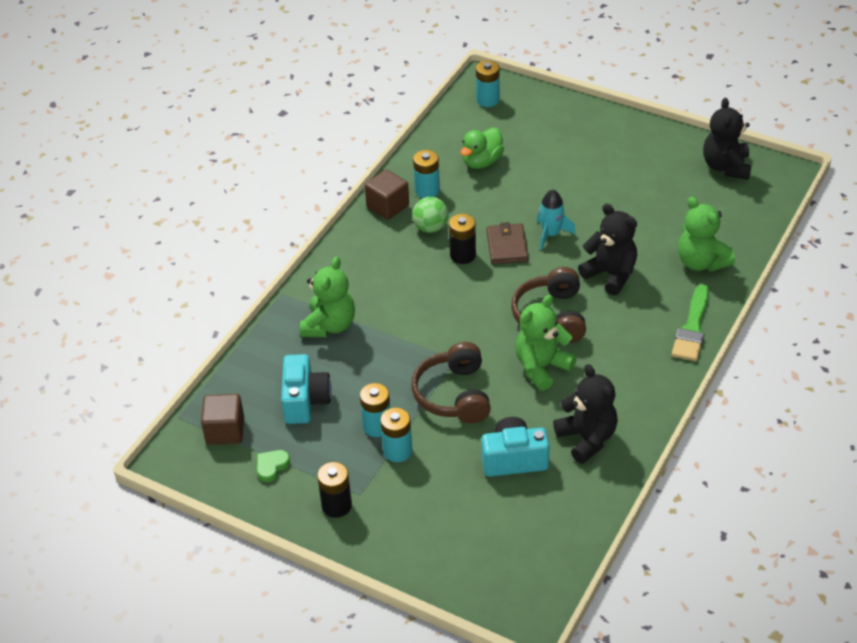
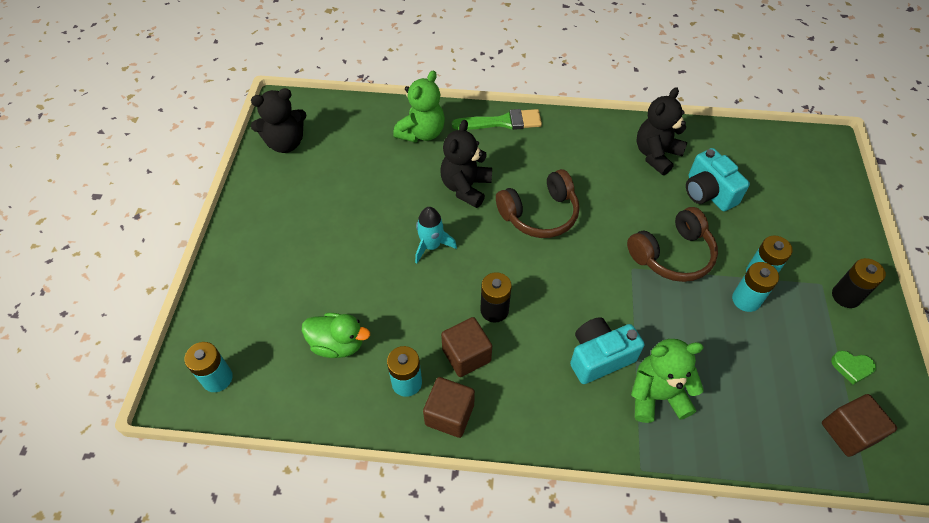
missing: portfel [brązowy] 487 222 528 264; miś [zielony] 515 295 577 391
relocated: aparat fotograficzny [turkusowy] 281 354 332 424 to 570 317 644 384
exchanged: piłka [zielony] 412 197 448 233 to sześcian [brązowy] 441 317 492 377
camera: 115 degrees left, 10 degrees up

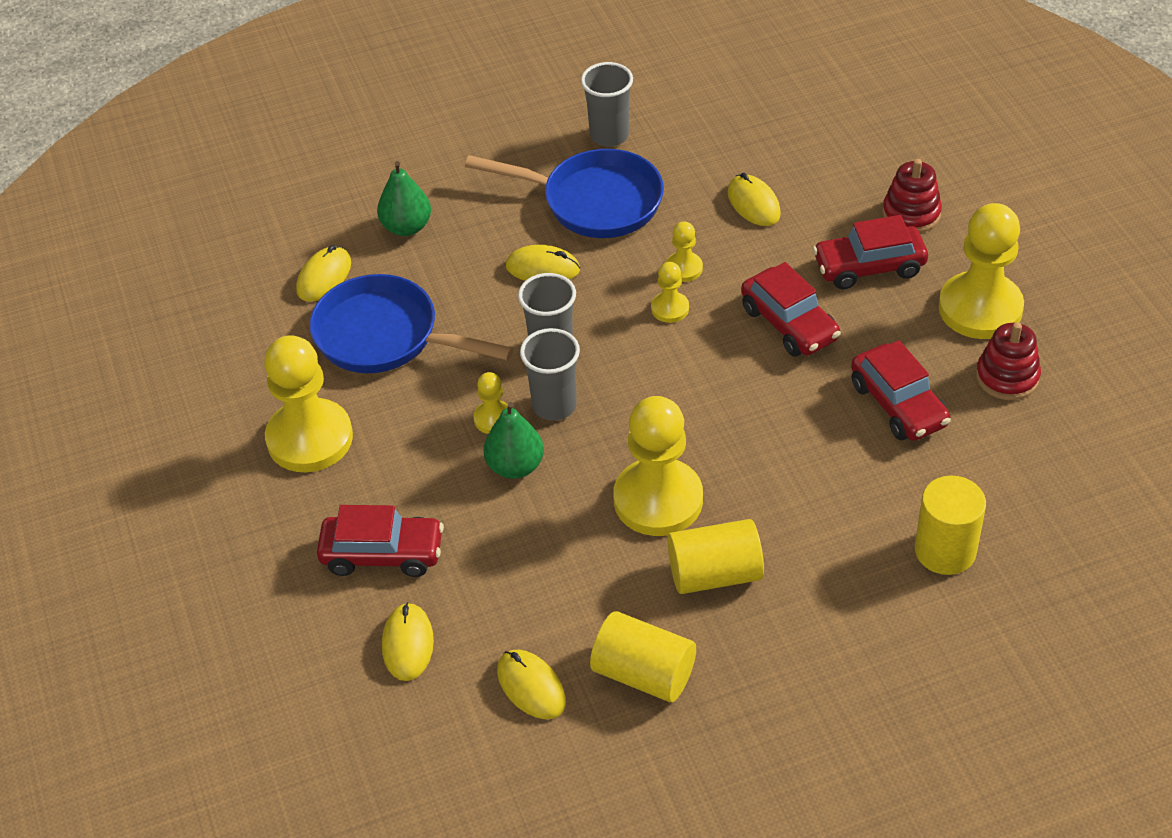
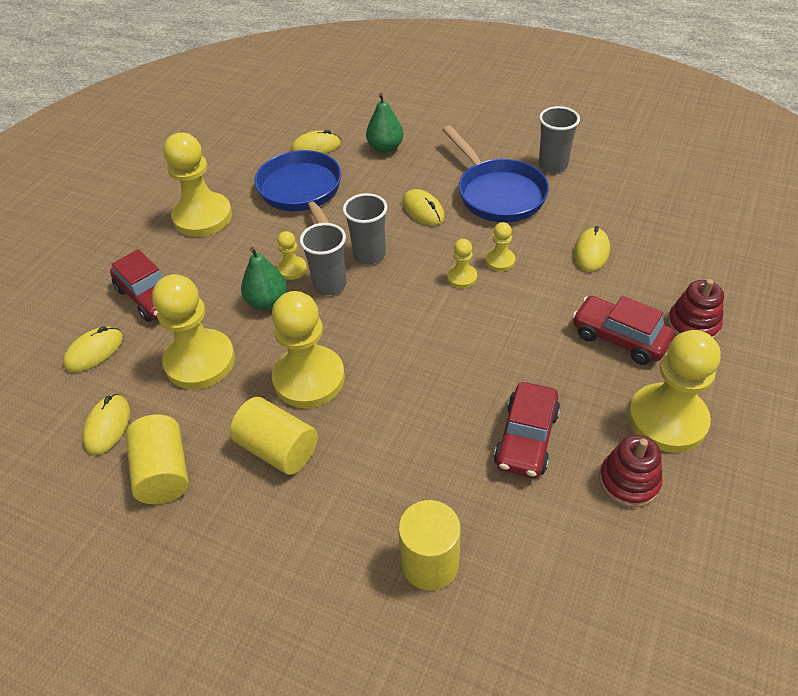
missing: samochód [czerwony] 741 262 841 357
appeared: pionek [żółty] 152 274 235 389
camera: 45 degrees right, 0 degrees up

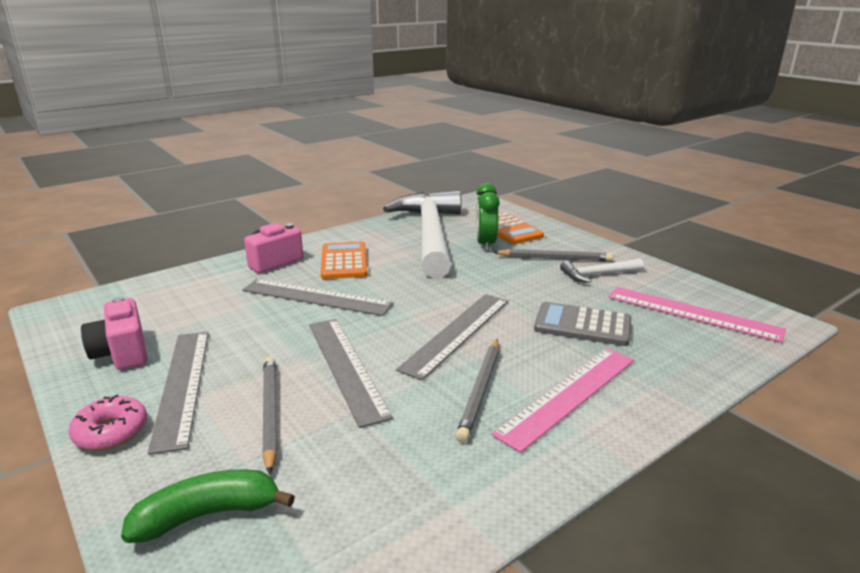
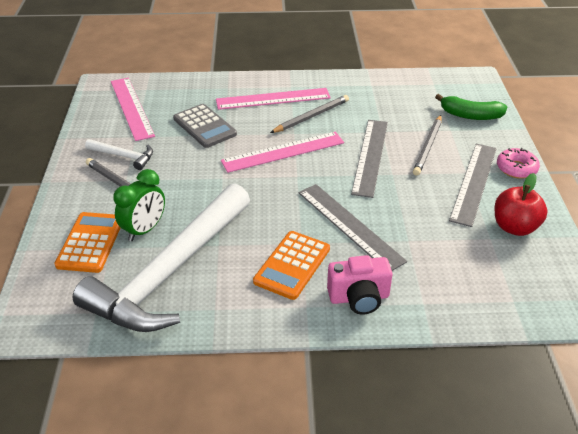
exchanged: aparat fotograficzny [różowy] 81 296 147 370 to jabłko [czerwony] 495 173 547 236
colour: linijka [szary] 396 294 508 380 to linijka [różowy] 221 132 344 173
camera: 145 degrees left, 15 degrees up

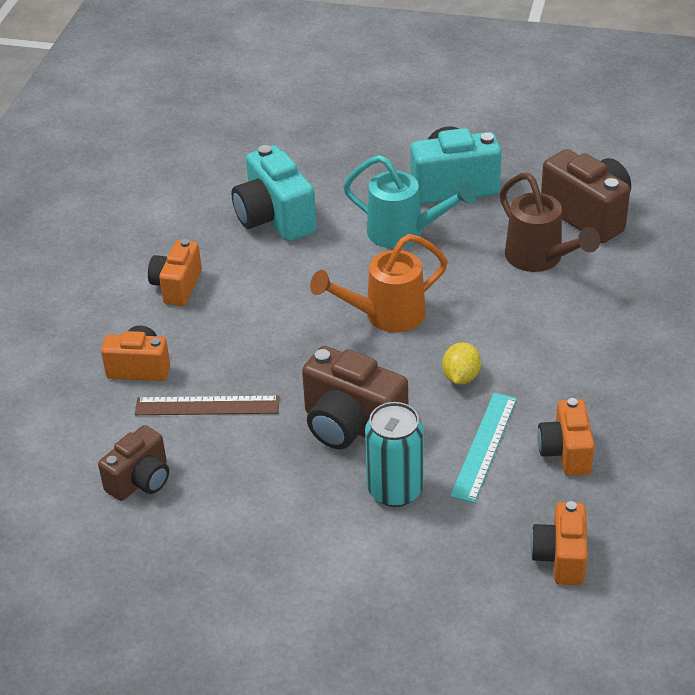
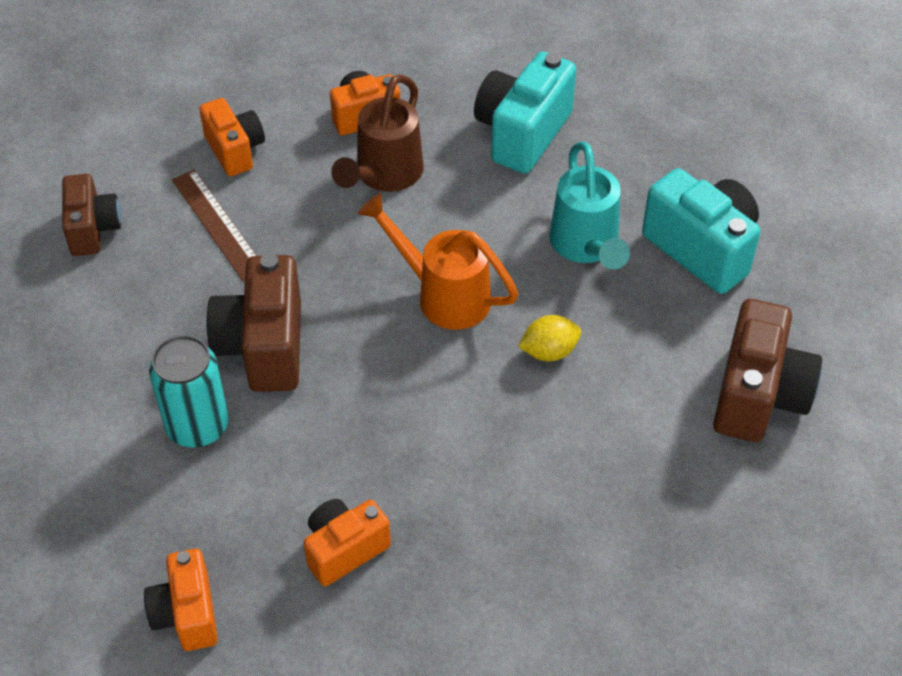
missing: linijka [turkusowy] 450 393 517 503
relocated: cytryna [żółty] 442 342 481 384 to 518 315 581 361; konewka [brązowy] 500 173 600 272 to 331 74 424 192
spun: aparat fotograficzny [brązowy] 98 425 169 501 = 62 174 121 256 105 degrees counterclockwise; aparat fotograficzny [pomarańczowy] 530 501 588 585 = 144 549 218 651 75 degrees counterclockwise
camera: 55 degrees right, 10 degrees up

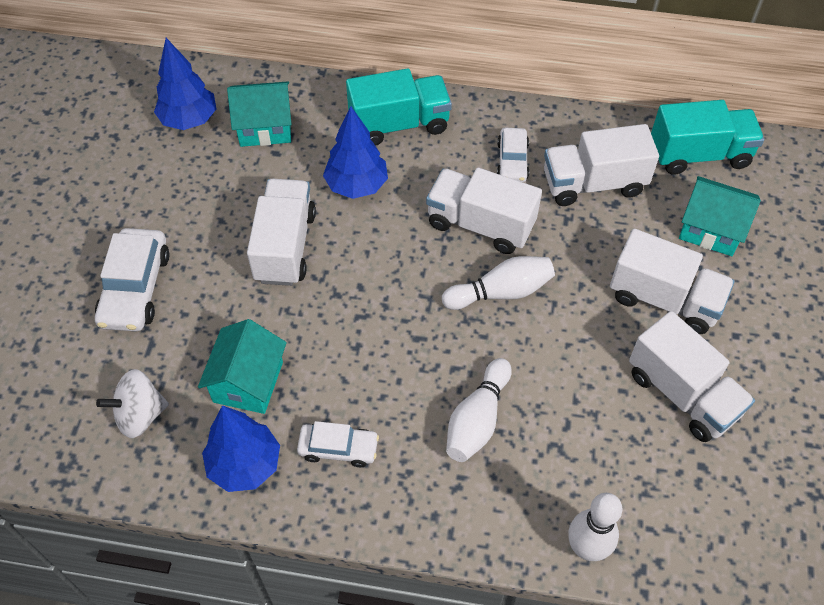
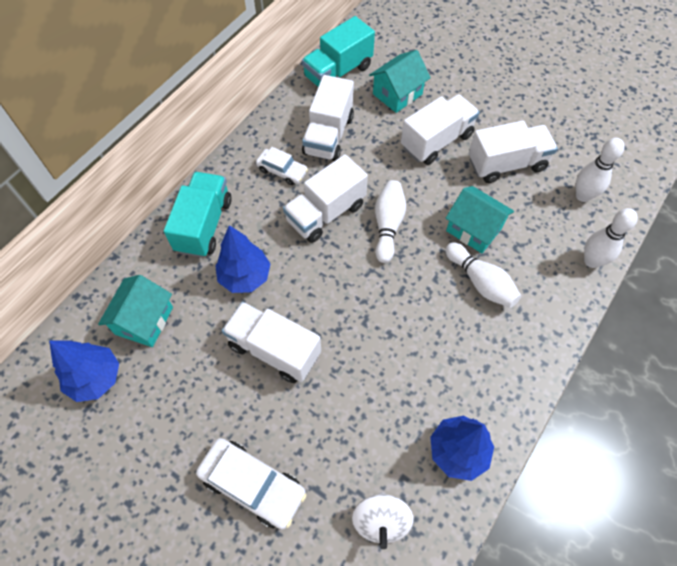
missing: samochód [biały] 297 421 379 467
appeared: kręgiel [biały] 576 138 625 202
relocated: domek [turkusowy] 198 319 287 414 to 446 186 514 253
spun: ciężarówka [turkusowy] 651 100 764 175 = 302 16 375 87 150 degrees counterclockwise
camera: 65 degrees left, 5 degrees up

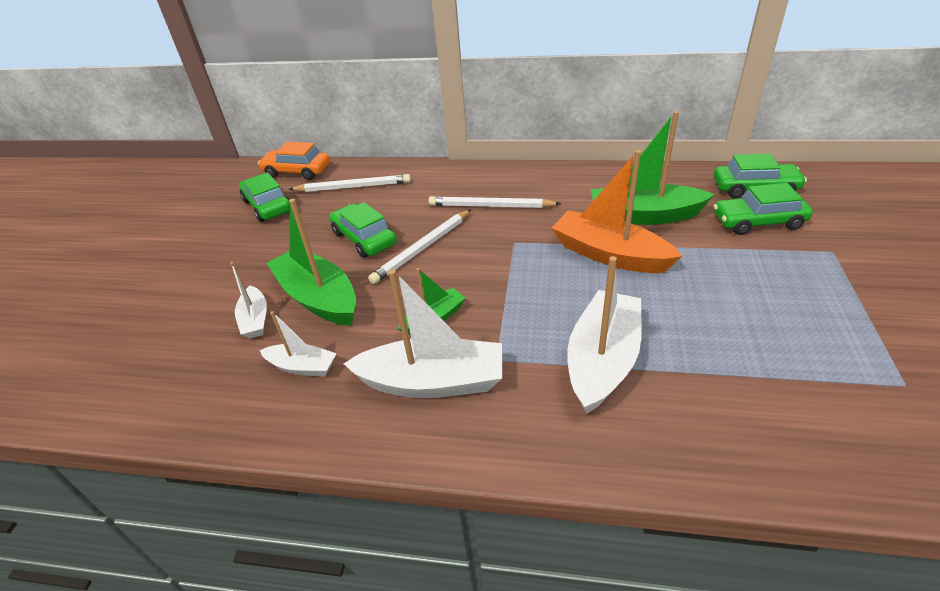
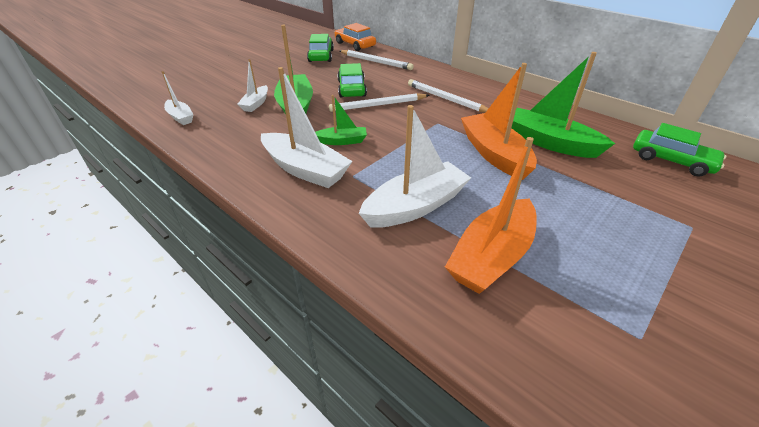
missing: samochód [zielony] 713 183 813 235
appeared: łódka [pomarańczowy] 445 137 537 294
relocated: łódka [biały] 260 311 337 377 to 162 71 194 125
camera: 30 degrees right, 0 degrees up

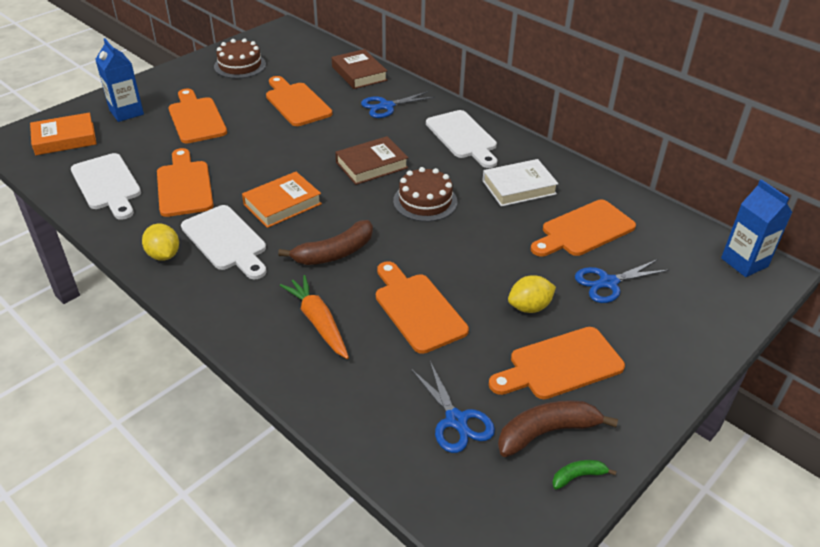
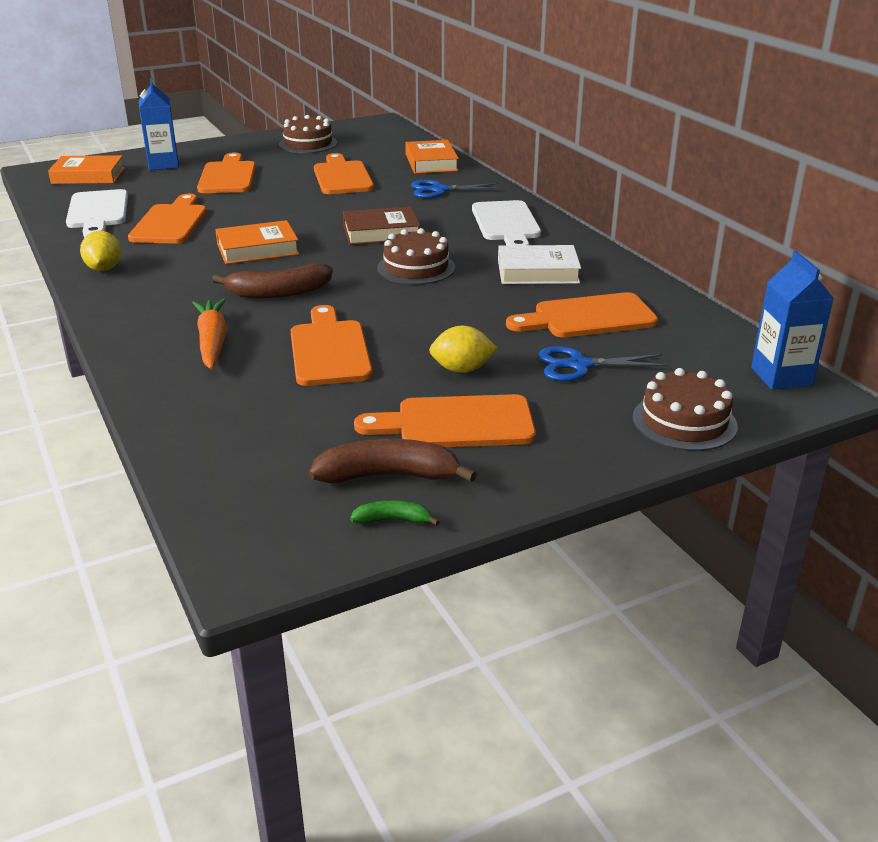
missing: deska do krojenia [biały] 181 205 266 279; nożyczki [niebieski] 411 361 495 453
appeared: tort [brązowy] 632 368 738 451
colour: książka [brązowy] 332 49 387 89 to książka [pomarańczowy] 405 140 459 174
camera: 20 degrees right, 10 degrees down

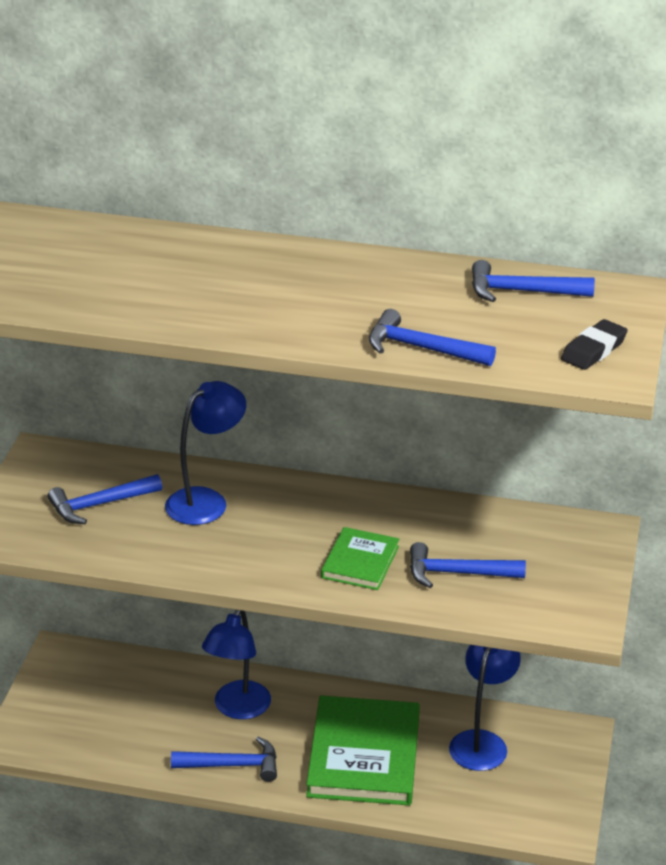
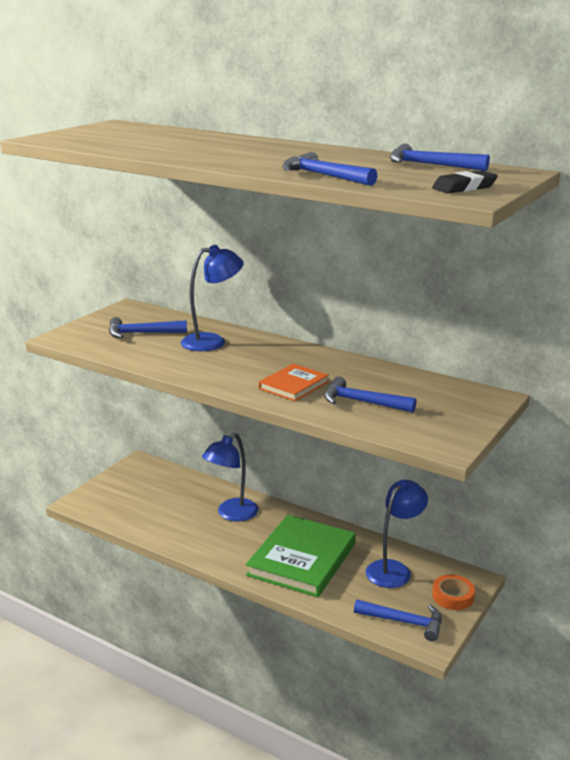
appeared: taśma klejąca [pomarańczowy] 432 575 475 610
relocated: młotek [niebieski] 171 737 277 782 to 354 600 442 642
colour: książka [zielony] 321 527 399 590 to książka [pomarańczowy] 259 364 329 401
camera: 20 degrees right, 10 degrees down

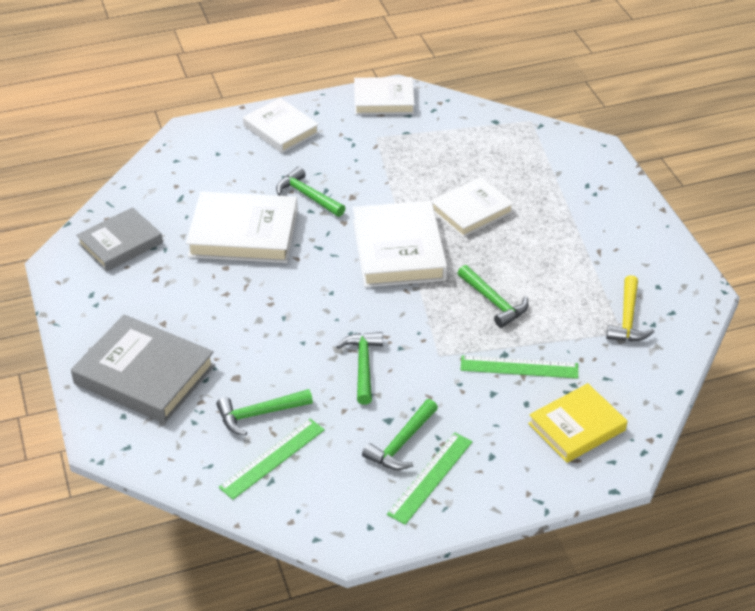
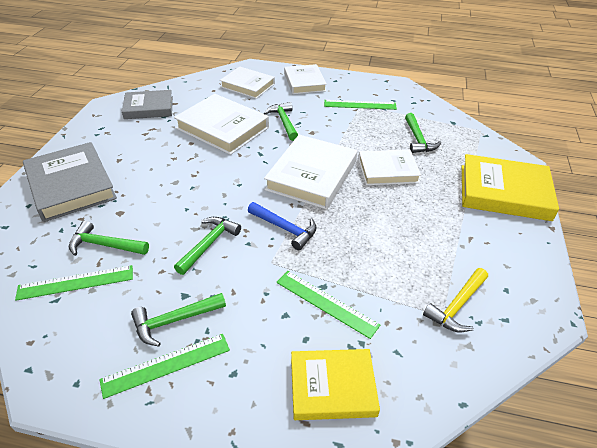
appeared: młotek [niebieski] 248 202 317 250; linijka [zielony] 324 100 397 110; książka [żółty] 462 154 559 221
relocated: książka [biały] 354 77 415 115 to 220 66 275 99; młotek [zielony] 458 265 528 328 to 405 113 441 153
camera: 30 degrees right, 0 degrees up

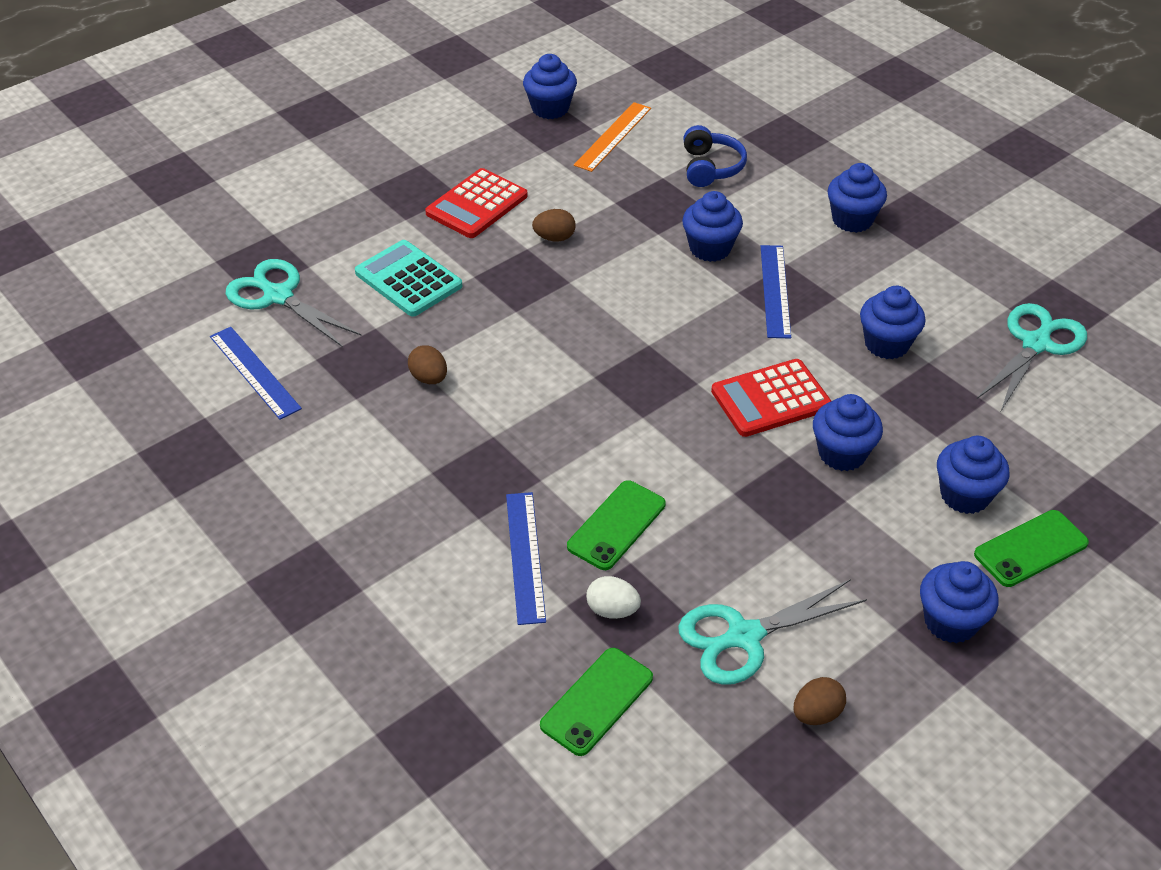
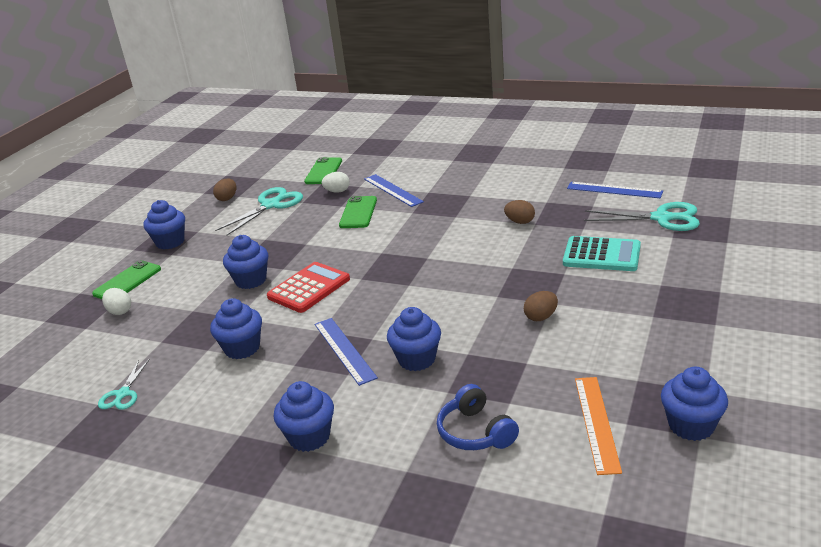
missing: kalkulator [czerwony] 425 168 528 238; muffinka [niebieski] 937 436 1010 514
appeared: jajko [biały] 102 288 131 315
size: nożyczki [turkusowy] 977 303 1087 411 = 98 359 150 410 x0.57
camera: 155 degrees right, 15 degrees down

